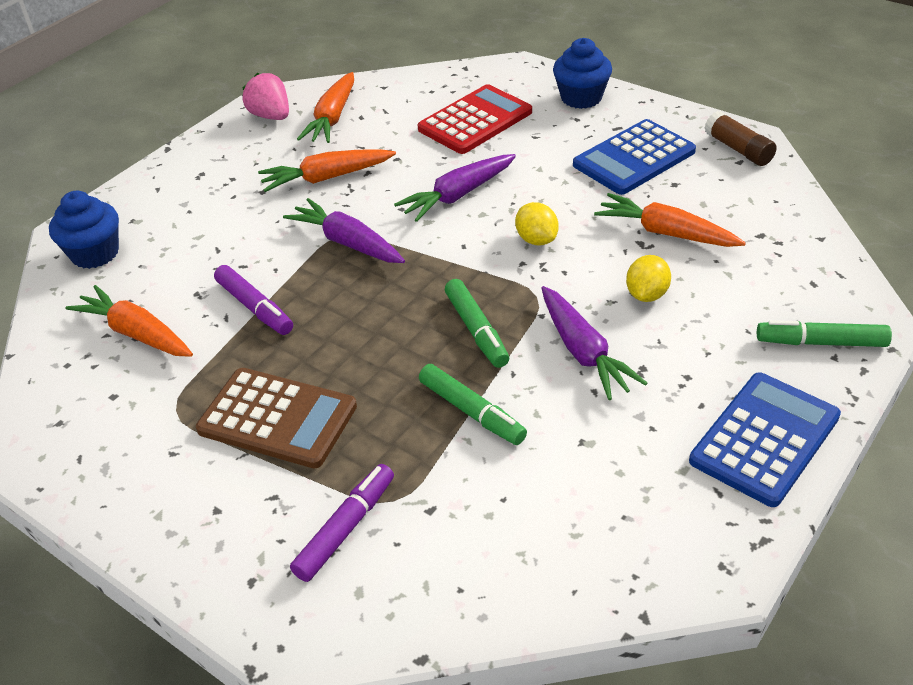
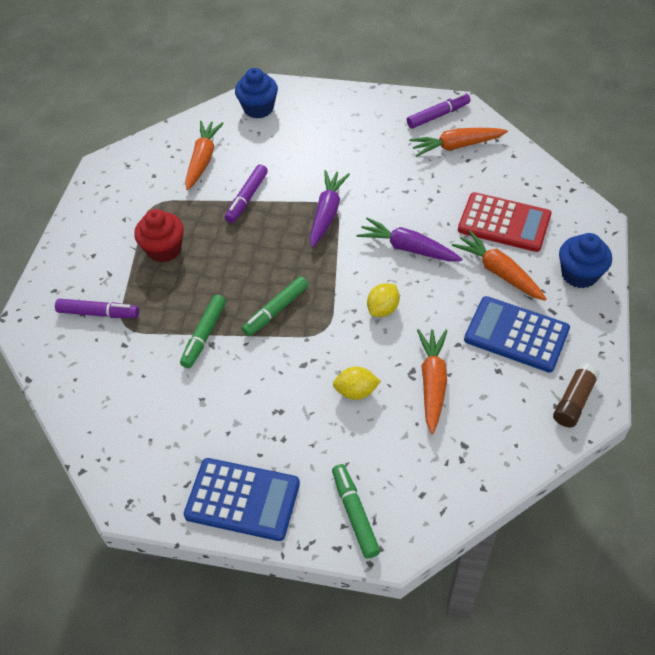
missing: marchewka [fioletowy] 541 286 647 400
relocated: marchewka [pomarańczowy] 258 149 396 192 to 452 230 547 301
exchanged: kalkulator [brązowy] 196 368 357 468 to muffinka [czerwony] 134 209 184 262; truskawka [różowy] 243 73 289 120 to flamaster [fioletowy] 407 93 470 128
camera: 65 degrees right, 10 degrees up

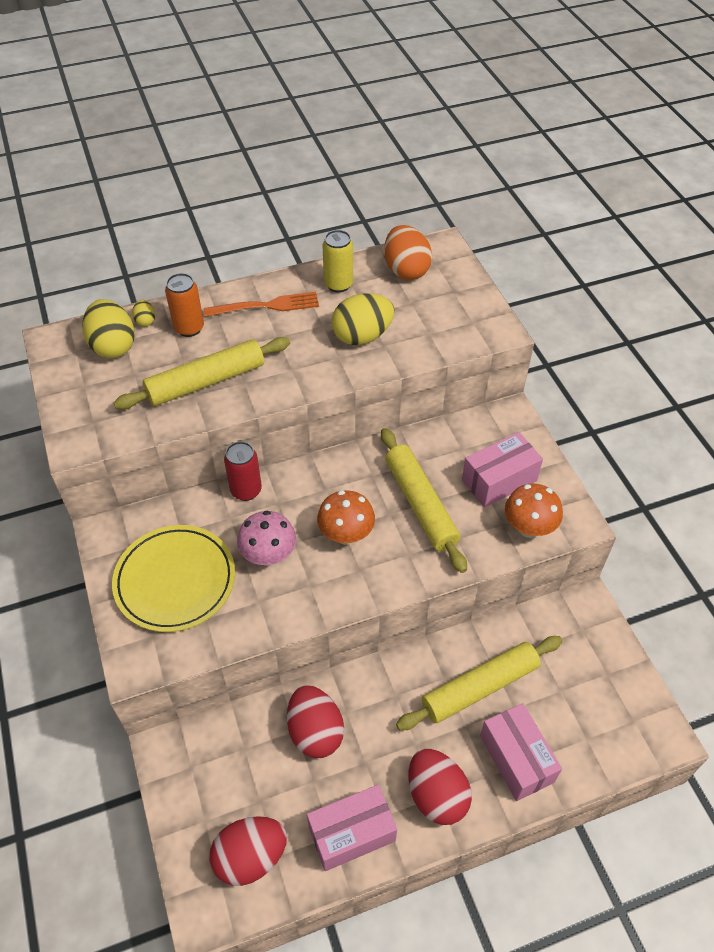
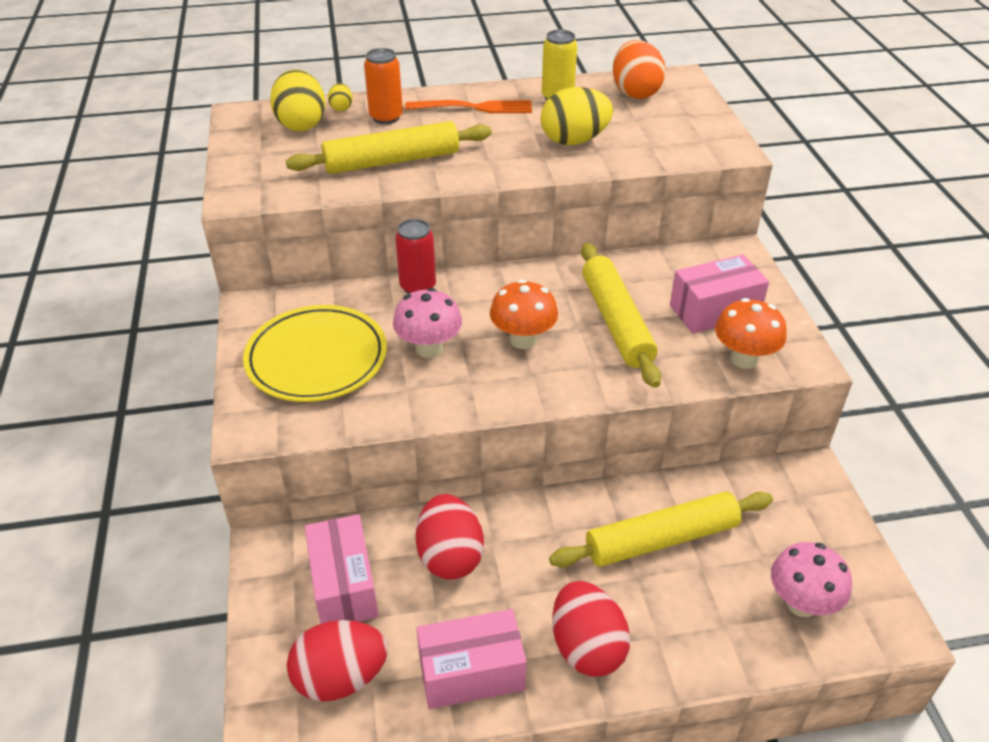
appeared: grzyb [różowy] 771 542 852 617
relocated: pudełko [różowy] 480 703 562 801 to 305 514 379 624
camera: 10 degrees right, 10 degrees down

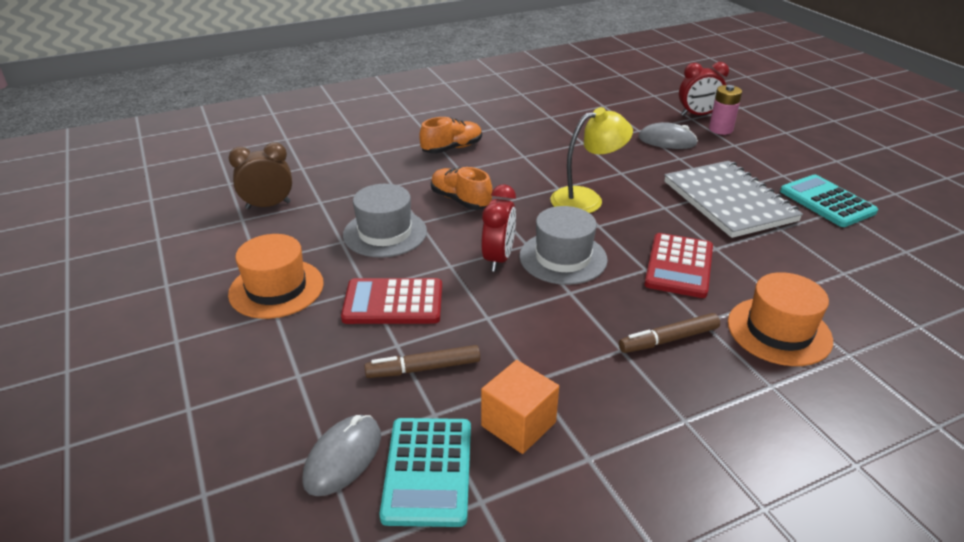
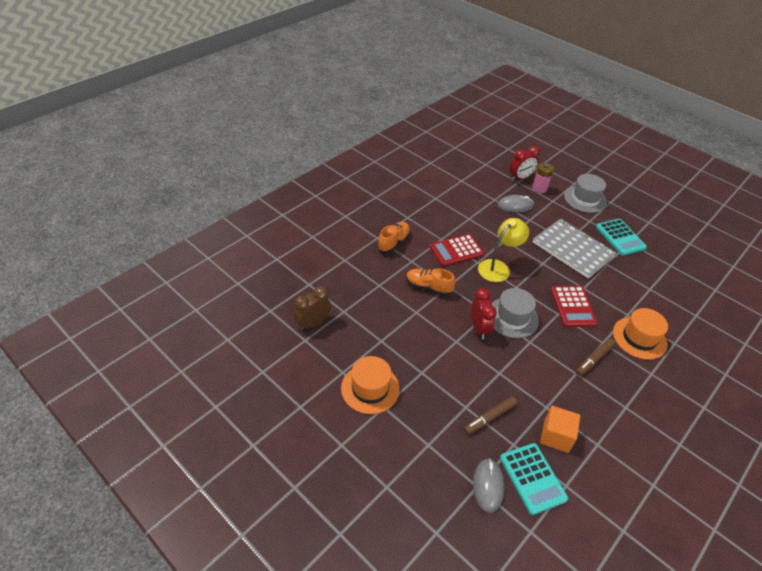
relocated: kalkulator [czerwony] 341 278 442 324 to 429 234 484 267; kapelusz [szary] 343 184 427 257 to 564 174 607 213
spun: kalkulator [turkusowy] 780 174 878 227 = 596 219 647 256 150 degrees counterclockwise
camera: 25 degrees left, 10 degrees up

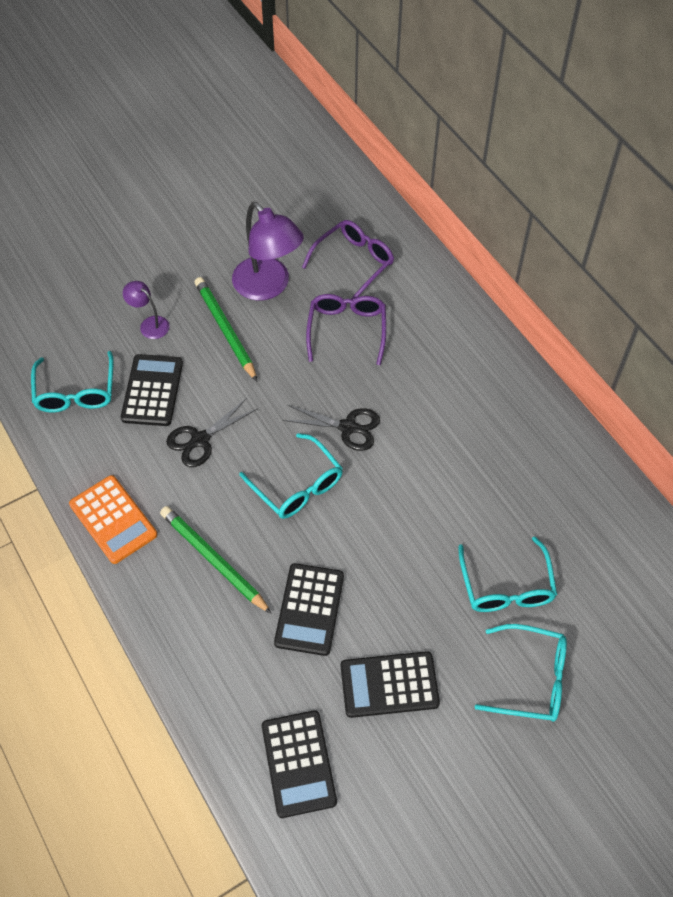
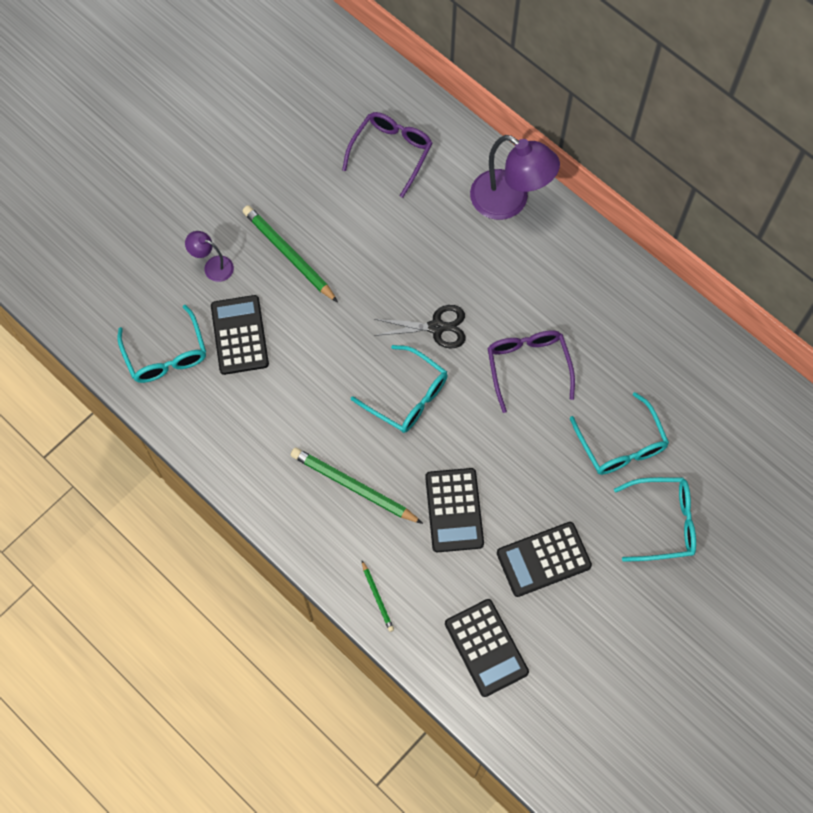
missing: kalkulator [pomarańczowy] 69 475 157 564; nożyczki [czarny] 166 398 257 467
appeared: ołówek [zielony] 362 561 394 632
relocated: lampka [fioletowy] 232 202 304 301 to 470 135 560 220; okulary [fioletowy] 306 294 386 365 to 488 330 575 413
camera: 15 degrees left, 10 degrees up

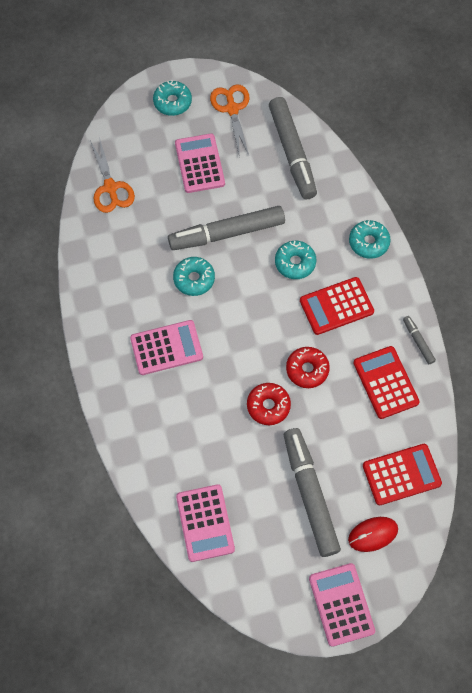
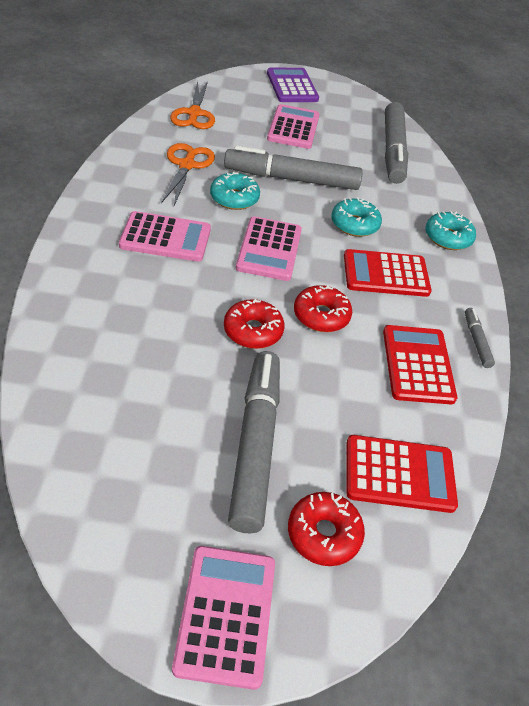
relocated: kalkulator [różowy] 176 484 235 562 to 236 216 302 281; nożyczki [pomarańczowy] 210 84 250 158 to 161 143 215 206
exchanged: donut [turkusowy] 153 80 192 116 to kalkulator [fioletowy] 267 67 319 102; myszka [czerwony] 348 517 398 552 to donut [czerwony] 288 492 365 566
camera: 15 degrees right, 20 degrees down

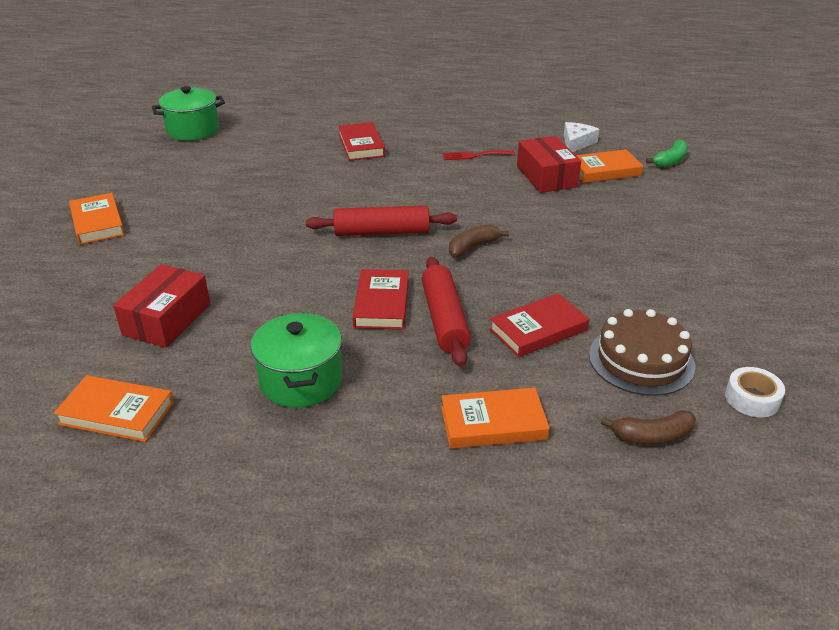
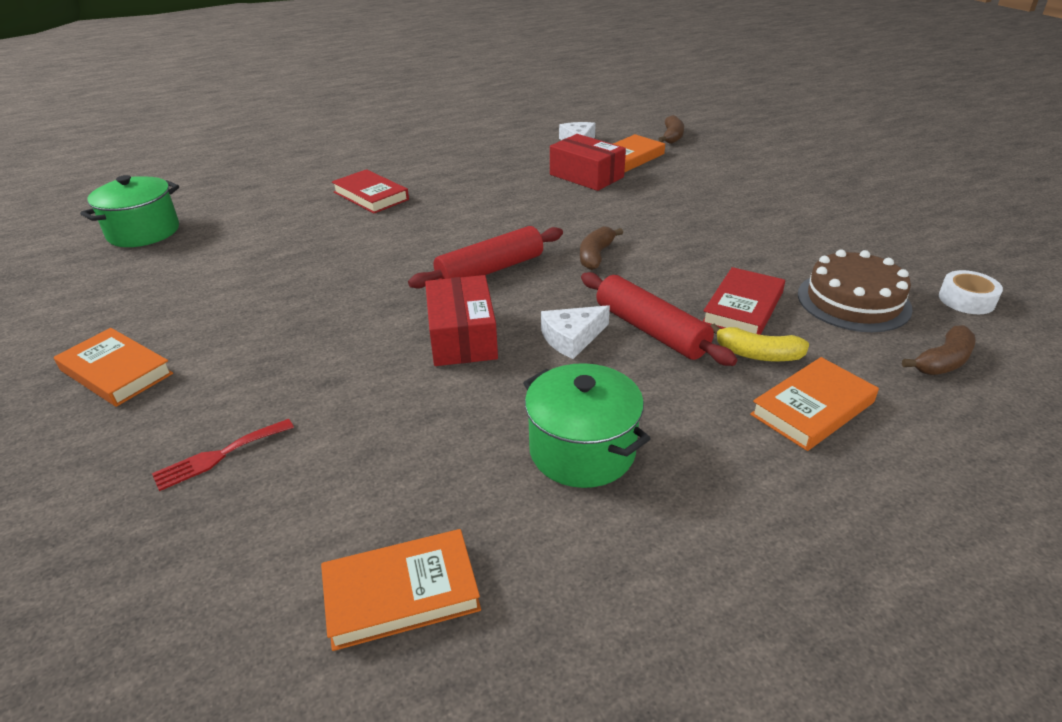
appeared: banan [żółty] 711 324 809 362
relocated: pudełko [czerwony] 113 264 210 348 to 425 275 498 366; widelec [czerwony] 443 150 515 160 to 152 419 294 491
exchanged: książka [czerwony] 353 269 409 330 to ser [biały] 541 305 610 359
colour: banan [zielony] 646 140 688 168 to banan [brązowy] 659 115 684 144
camera: 30 degrees left, 0 degrees up

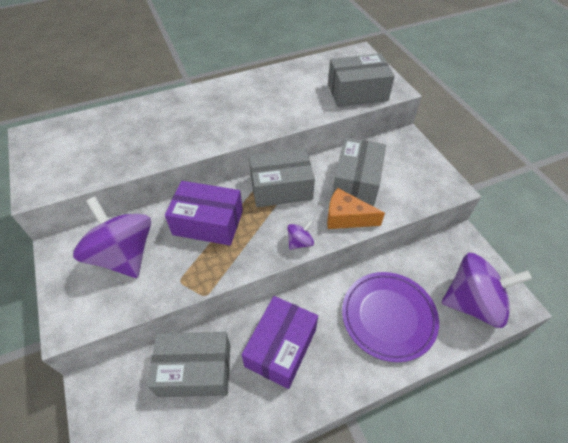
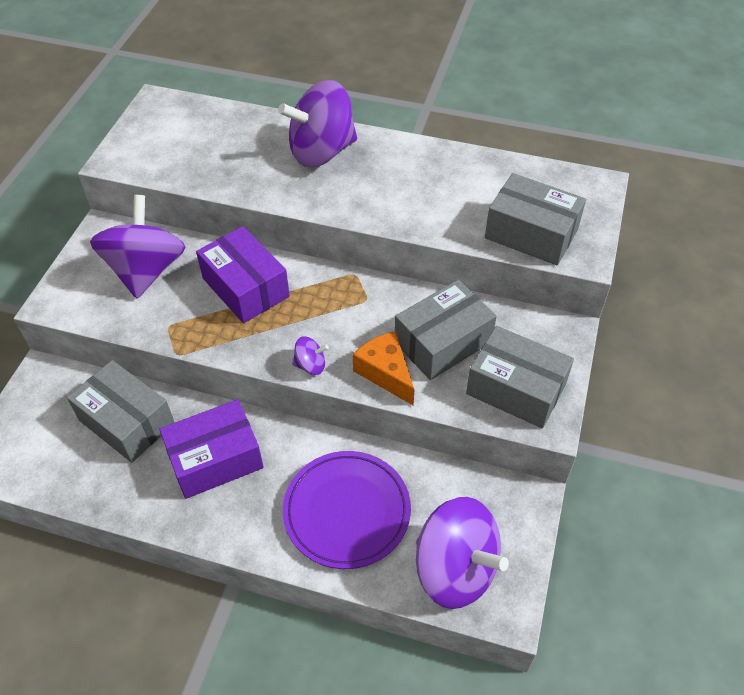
appeared: bączek [fioletowy] 278 80 357 167
relocated: pudełko [szary] 249 148 315 207 to 466 326 574 428
camera: 40 degrees right, 0 degrees up

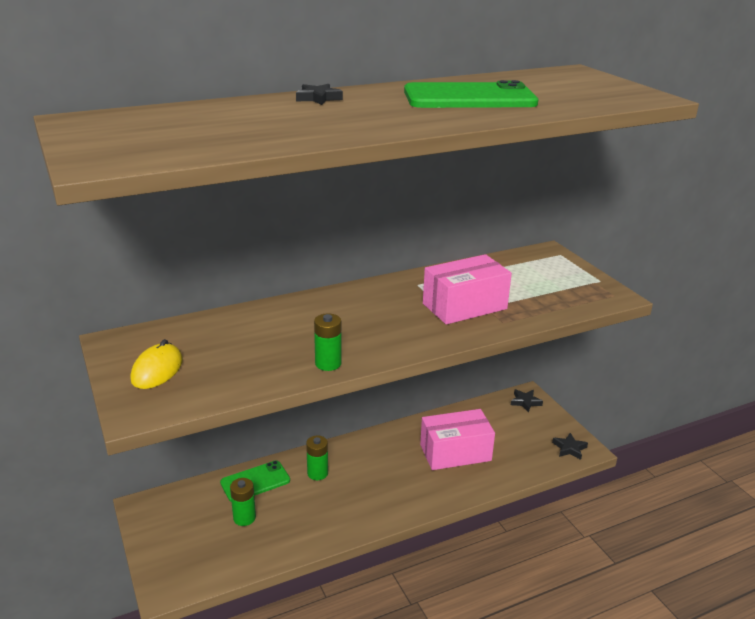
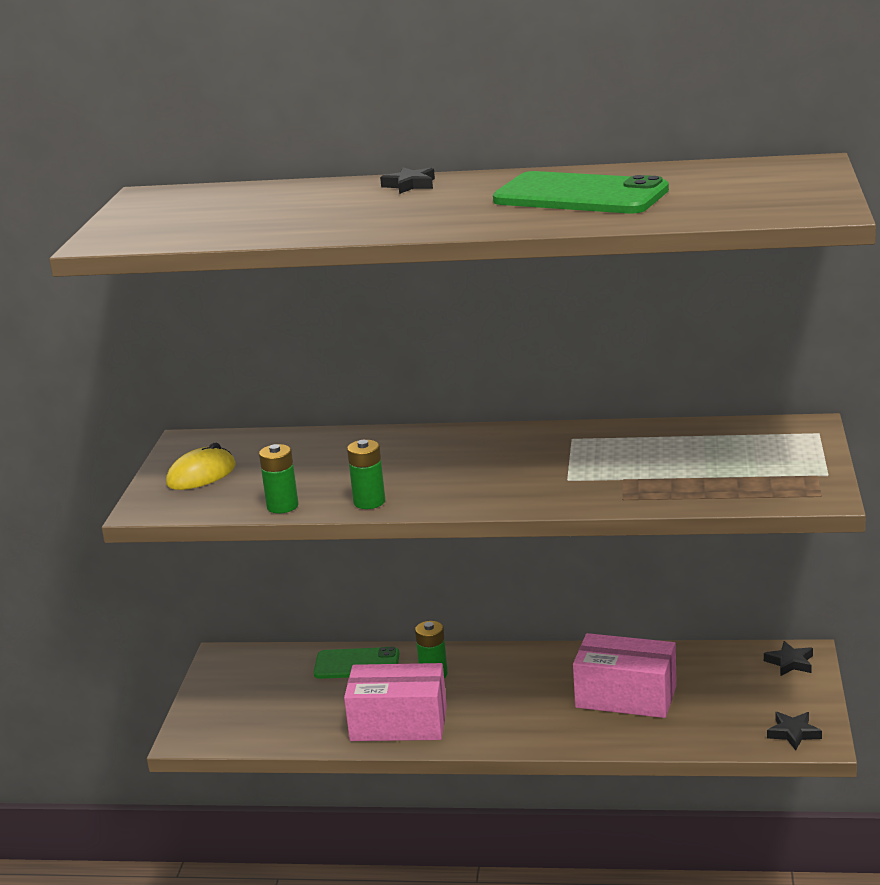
relocated: bateria [zielony] 230 478 256 526 to 259 444 299 513; pudełko [różowy] 423 254 512 325 to 344 663 447 741
camera: 35 degrees right, 5 degrees down

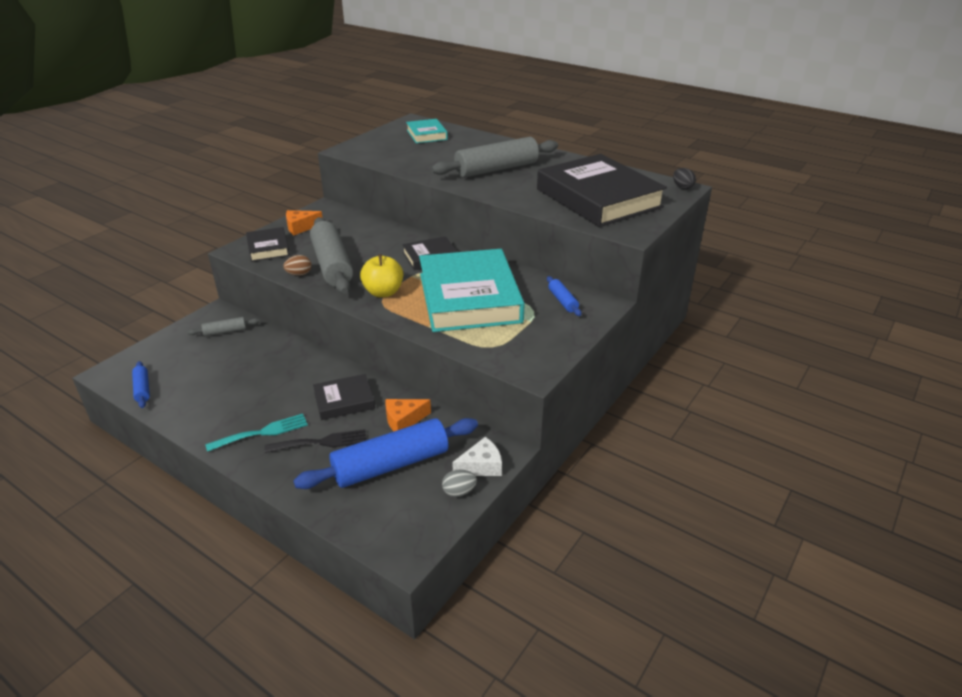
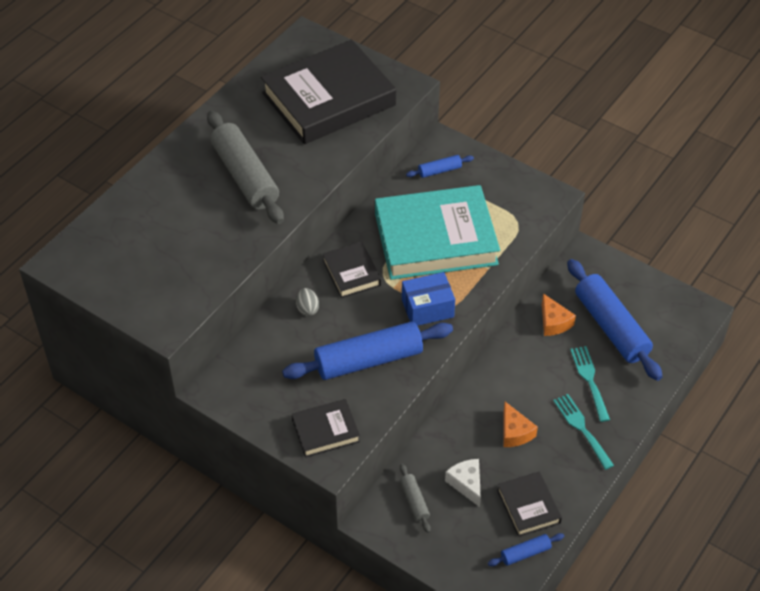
missing: jajko [brązowy] 283 255 312 276; książka [turkusowy] 406 119 448 143; jajko [czarny] 673 168 696 189
relocated: ser [pomarańczowy] 286 210 322 235 to 503 402 538 447; książka [czarny] 313 374 375 420 to 497 471 562 537; jajko [szary] 442 470 477 497 to 296 288 319 316; ser [biały] 452 437 502 476 to 445 459 481 507
exchanged: jabłko [żółty] 360 254 403 297 to pudełko [niebieski] 402 272 455 326
colour: widelec [czarny] 264 429 366 453 to widelec [turkusowy] 570 346 610 422; wałek do ciasta [szary] 310 217 353 294 to wałek do ciasta [niebieski] 282 322 453 380
camera: 90 degrees left, 15 degrees up

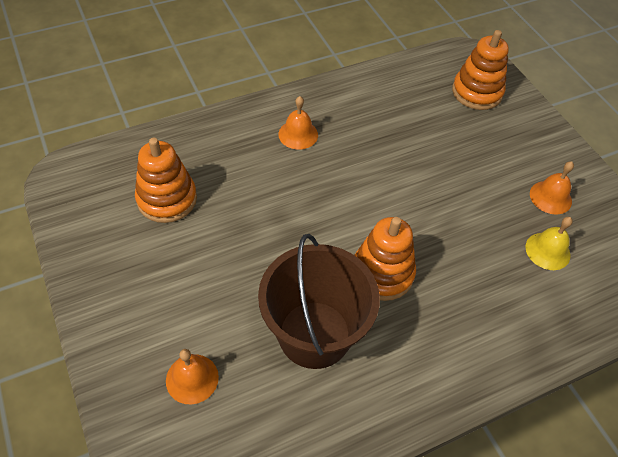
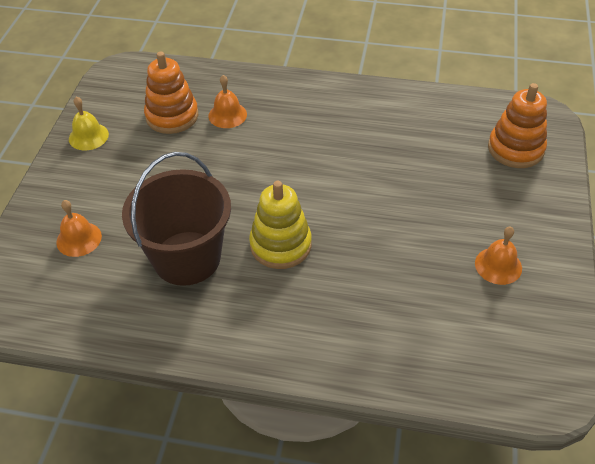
relocated: dzwonek [pomarańczowy] 278 96 318 150 to 208 75 247 128; dzwonek [żółty] 525 217 573 270 to 69 96 109 150
colour: zabawka nakładanka [pomarańczowy] 355 217 416 301 to zabawka nakładanka [żółty] 249 181 312 269
camera: 40 degrees right, 5 degrees down

